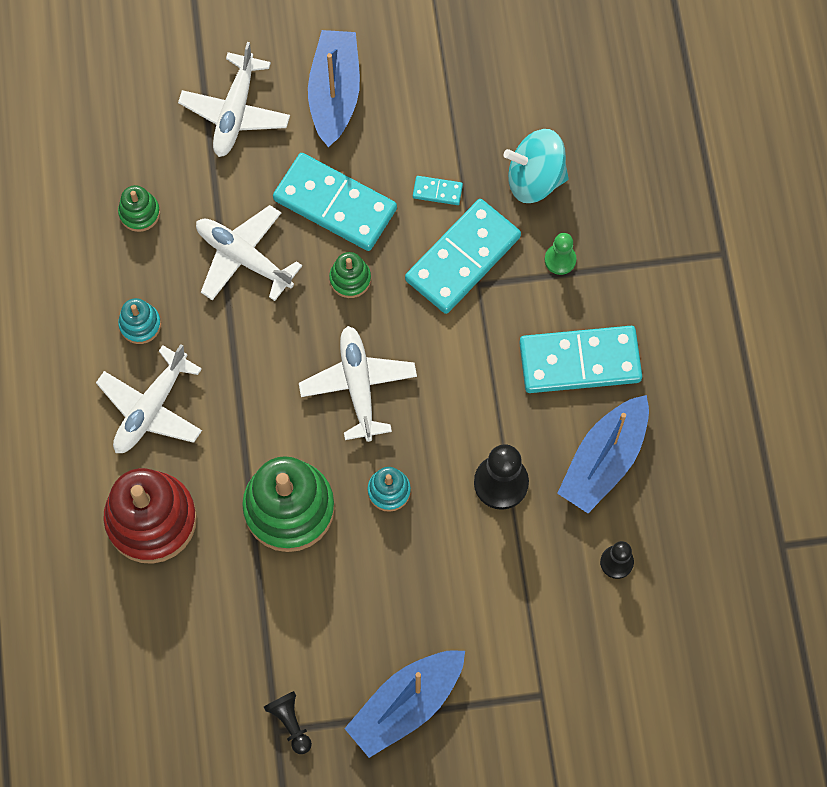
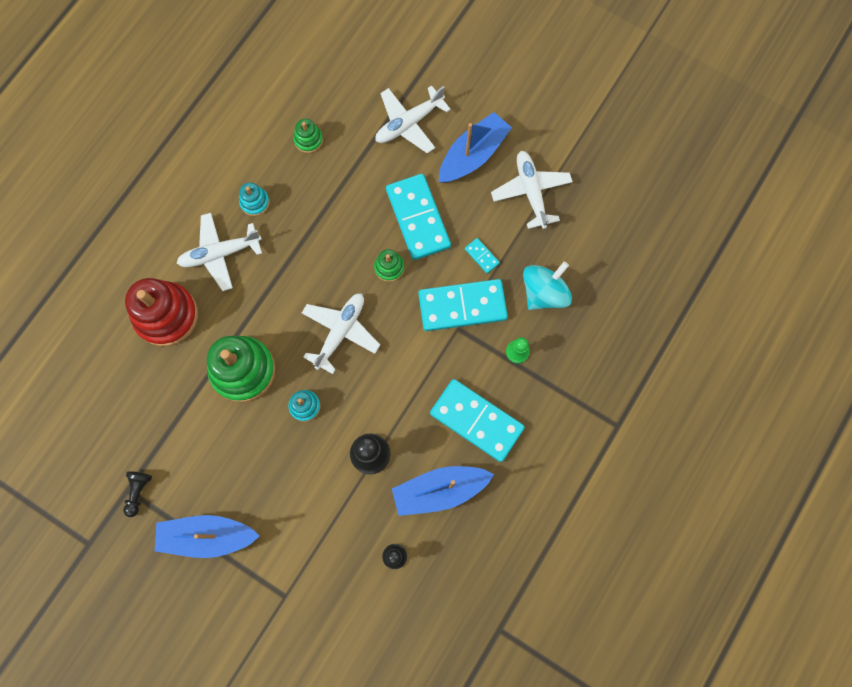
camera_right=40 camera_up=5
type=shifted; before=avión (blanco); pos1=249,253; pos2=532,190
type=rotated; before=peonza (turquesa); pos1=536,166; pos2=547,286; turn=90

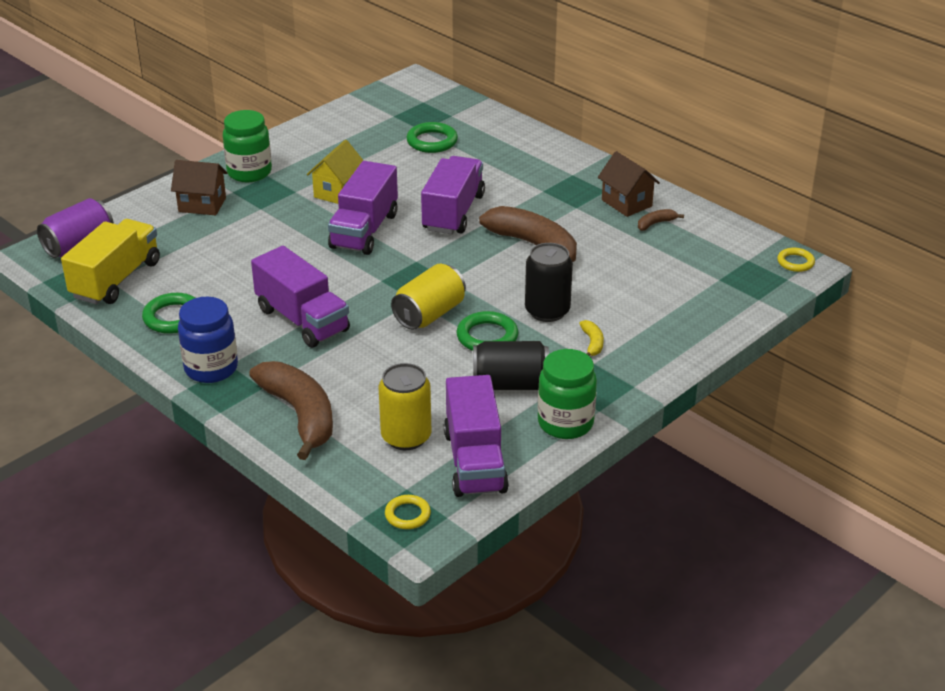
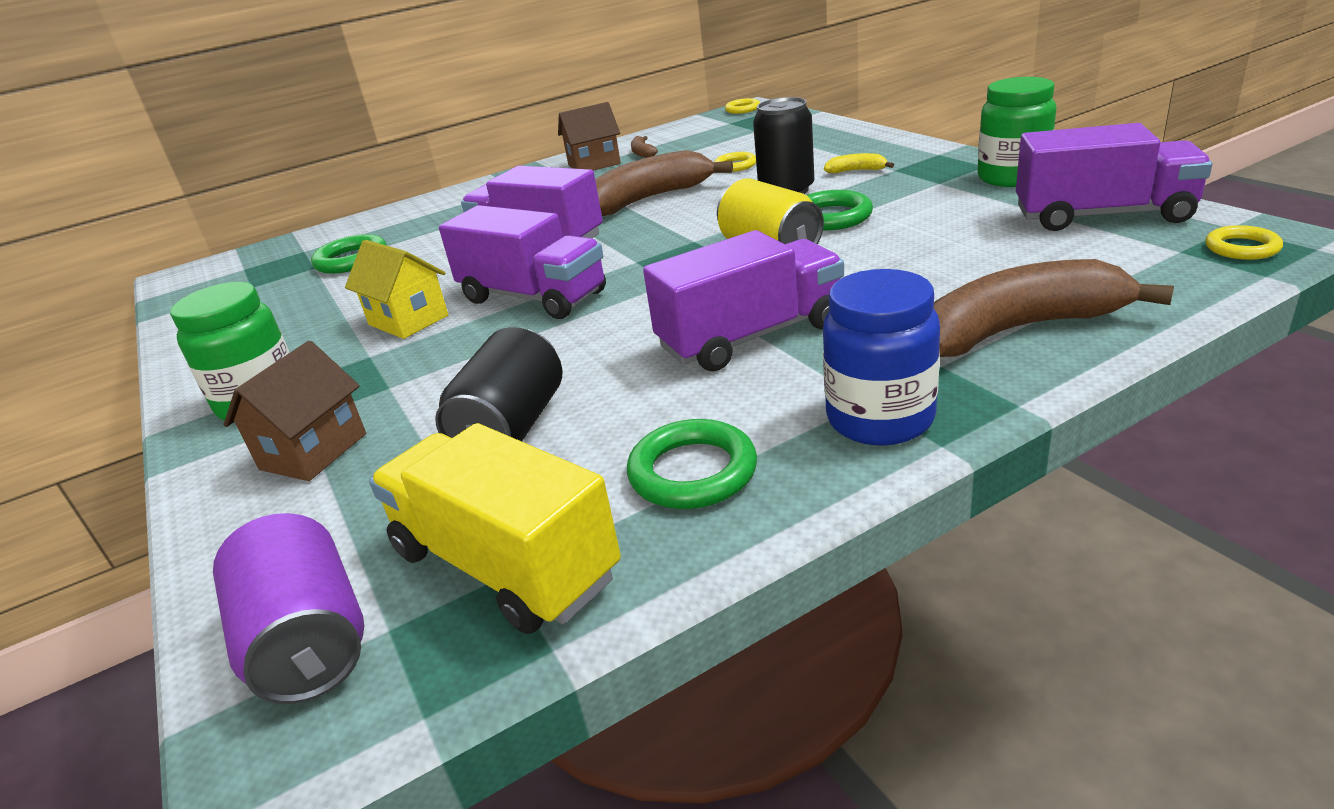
camera_right=-70 camera_up=-5
type=gone; before=lata (amarillo); pos1=405,406
type=new; after=anillo (amarillo); pos2=735,162
type=shifted; before=lata (negro); pos1=511,365; pos2=498,384

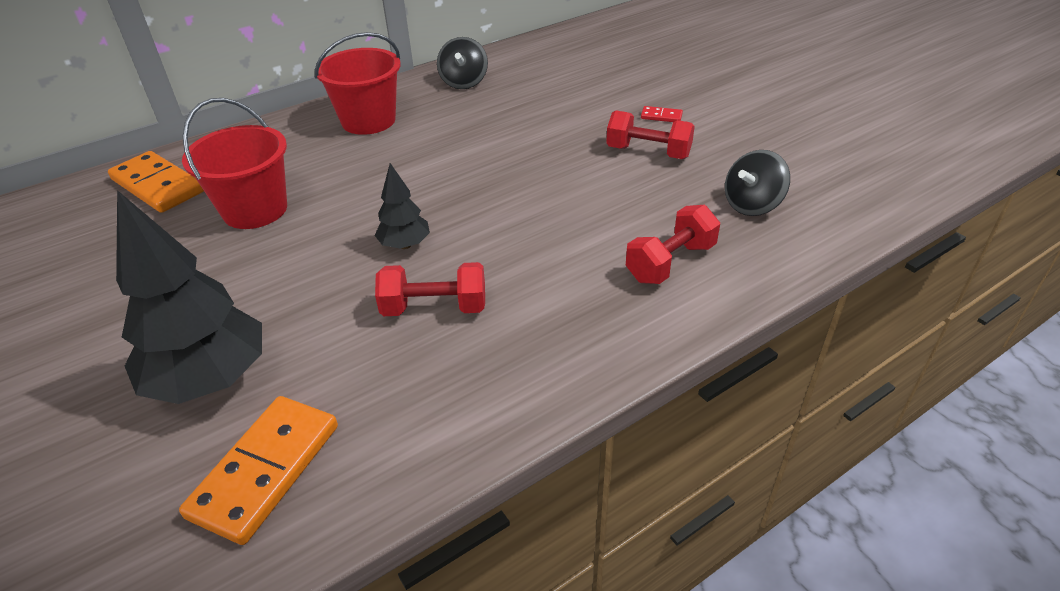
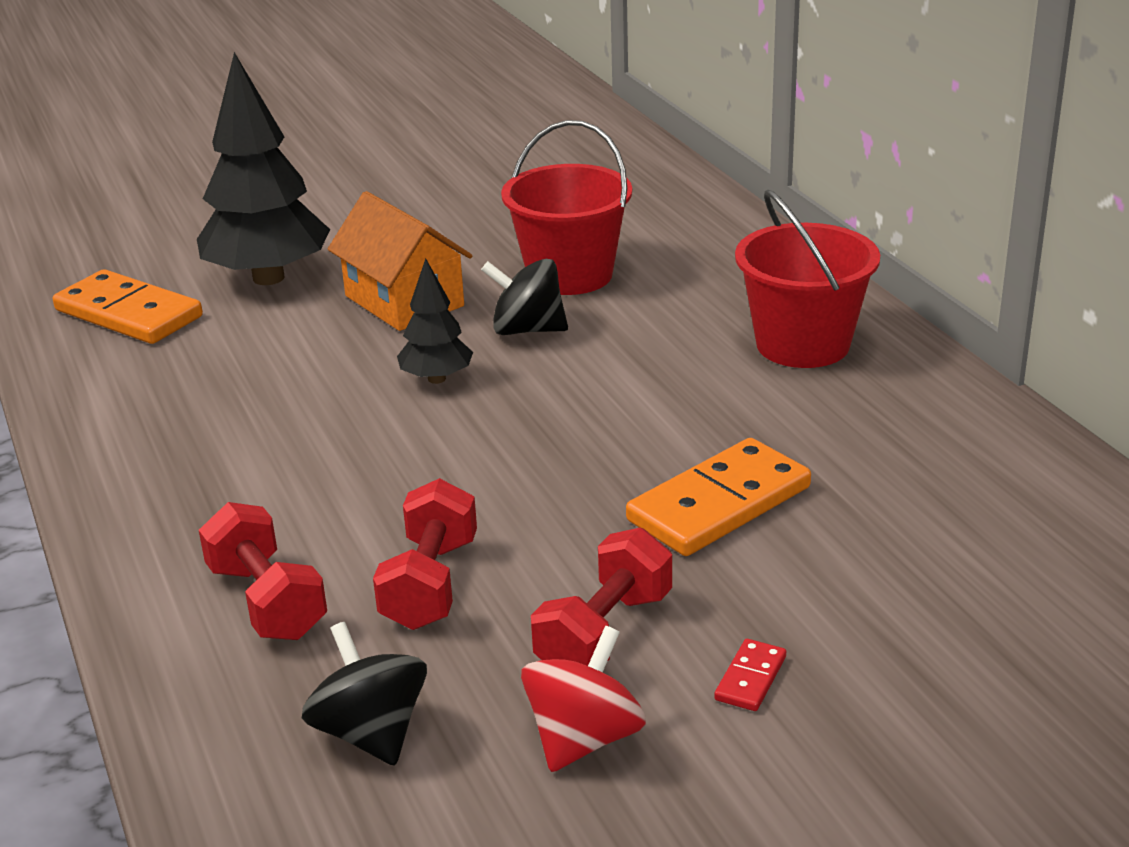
camera_right=100 camera_up=-10
type=new; after=casa (naranja); pos2=400,261
type=new; after=peonza (rojo); pos2=583,699
type=shifted; before=ficha de dominó (naranja); pos1=156,182; pos2=718,497
type=shifted; before=mancuerna (rojo); pos1=430,289; pos2=425,554
type=shifted; before=peonza (negro); pos1=462,63; pos2=524,297

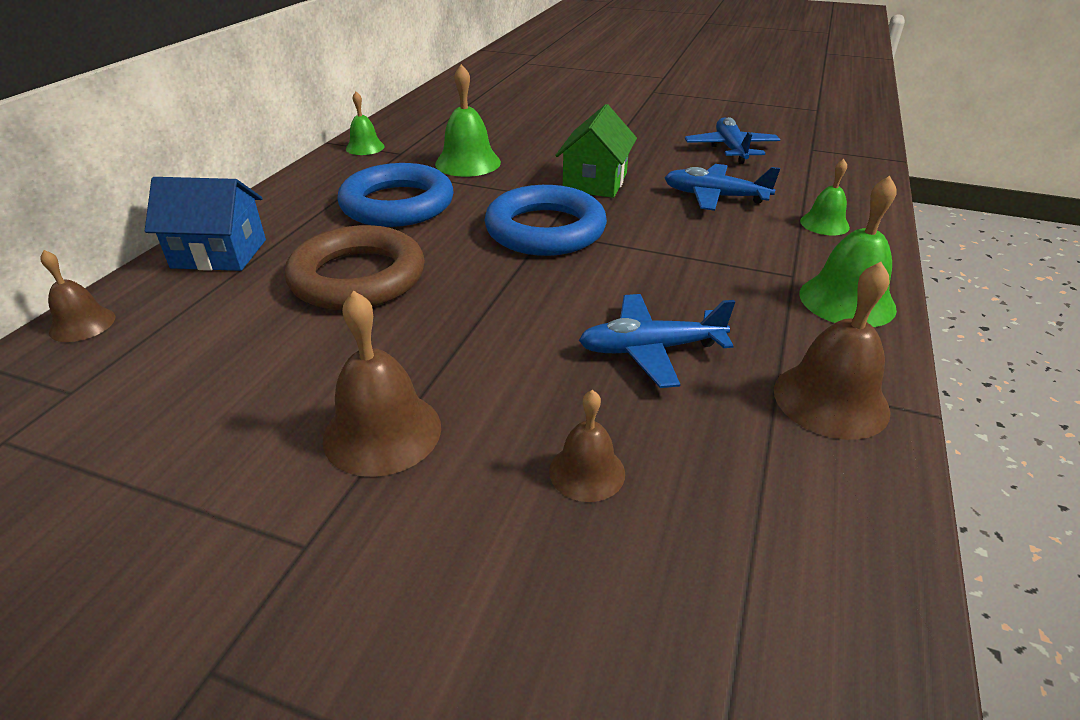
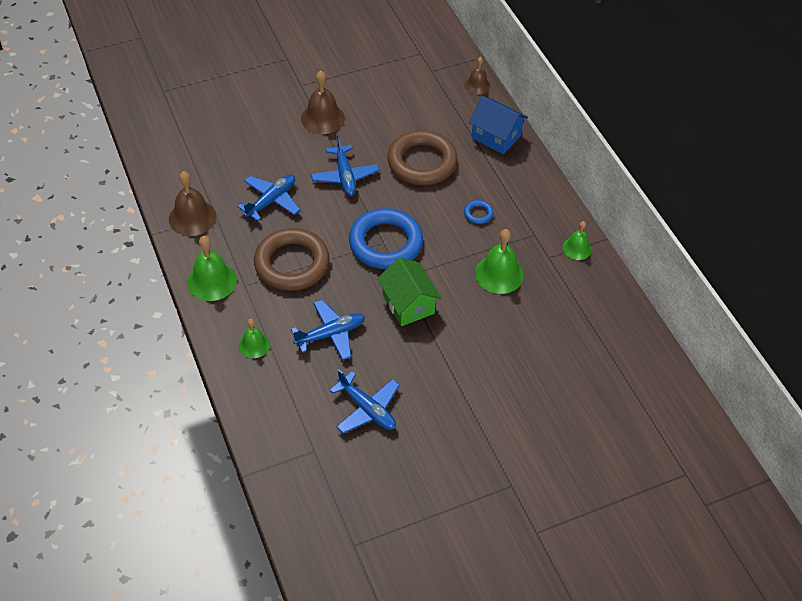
camera_right=135 camera_up=15
type=gone; before=campana (marrón); pos1=587,446
type=new; after=anillo (marrón); pos2=292,259
type=new; after=avión (azul); pos2=345,165
type=rotated; before=casa (azul); pos1=205,224; pos2=498,125; turn=75
type=scaled; before=anillo (azul); pos1=395,195; pos2=479,212; scale=0.41

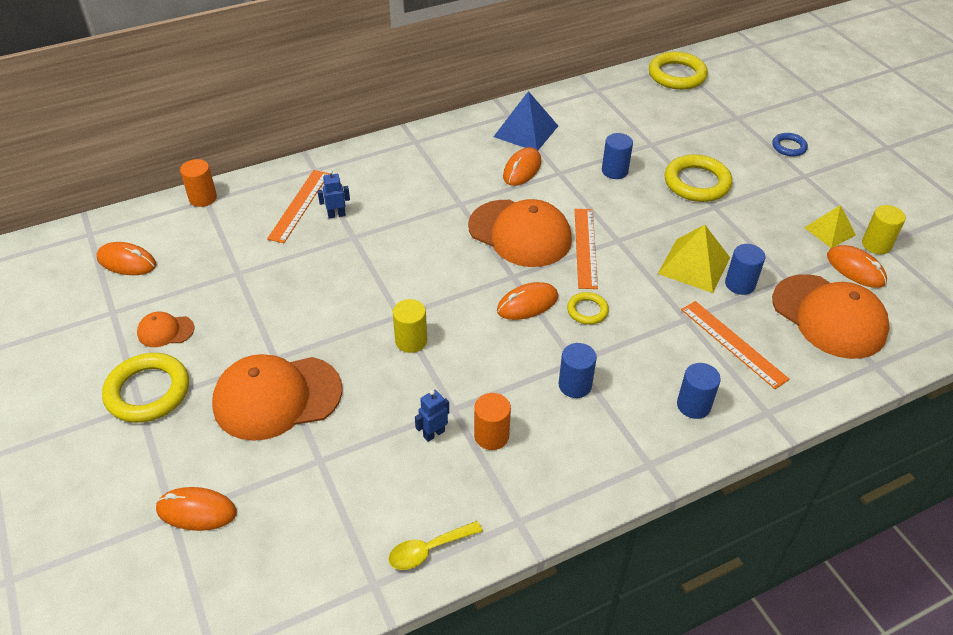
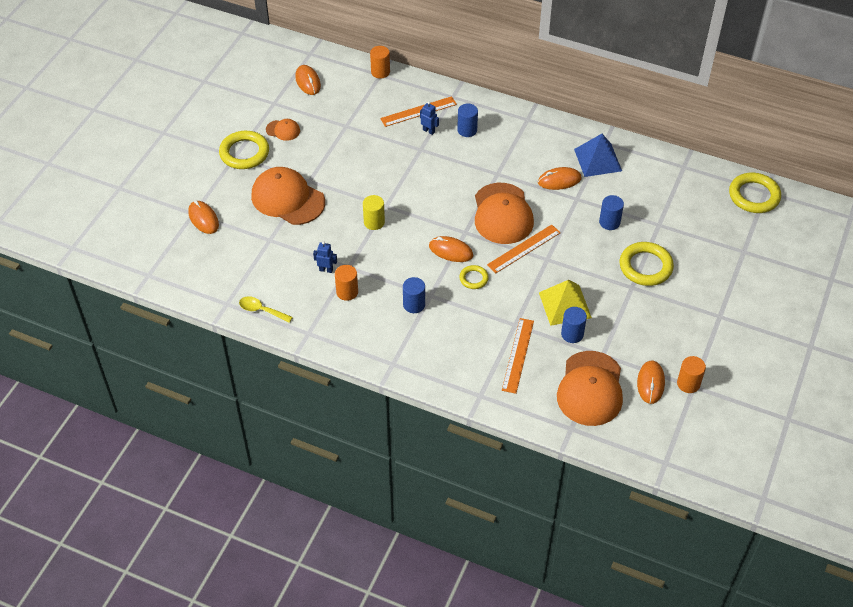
camera_right=50 camera_up=5
type=gone; before=anillo (azul); pos1=790,145
type=gone; before=pirámide (amarillo); pos1=830,226
type=shifted; before=cilindro (azul); pos1=699,391; pos2=467,120
type=repainted; before=cilindro (amarillo); after=cilindro (naranja); pos1=884,229; pos2=691,374
type=rotated; before=gorra (naranja); pos1=165,329; pos2=283,130; turn=150

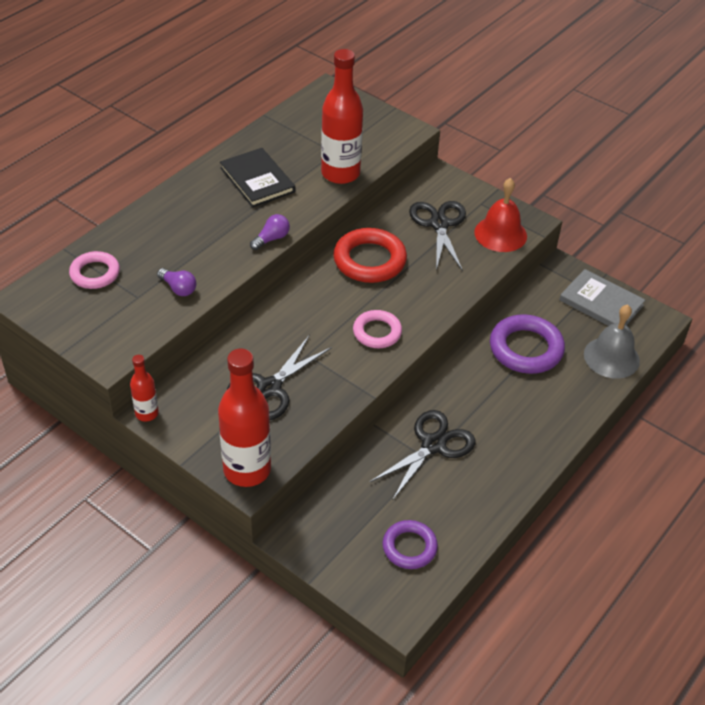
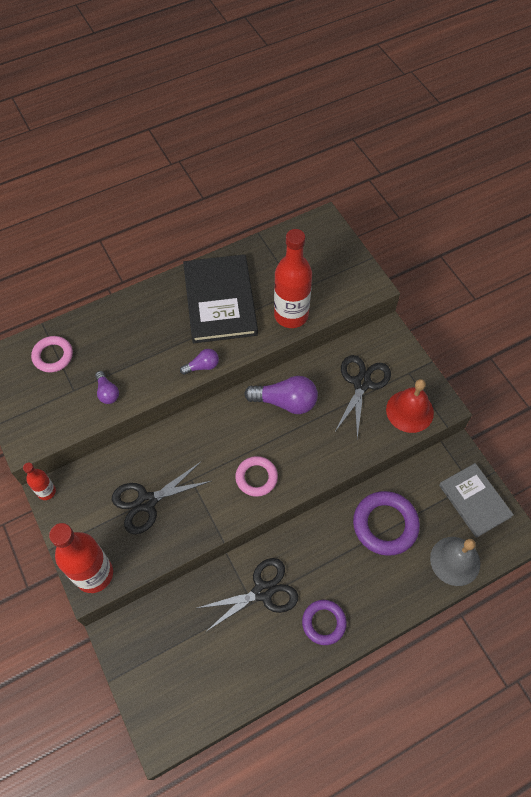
camera_right=25 camera_up=15
type=shifted; before=anillo (morado); pos1=410,544; pos2=324,622
type=swapped; before=anillo (rojo); after=bombilla (morado); pos1=370,255; pos2=281,395
type=scaled; before=libro (negro); pos1=257,178; pos2=220,298; scale=1.52

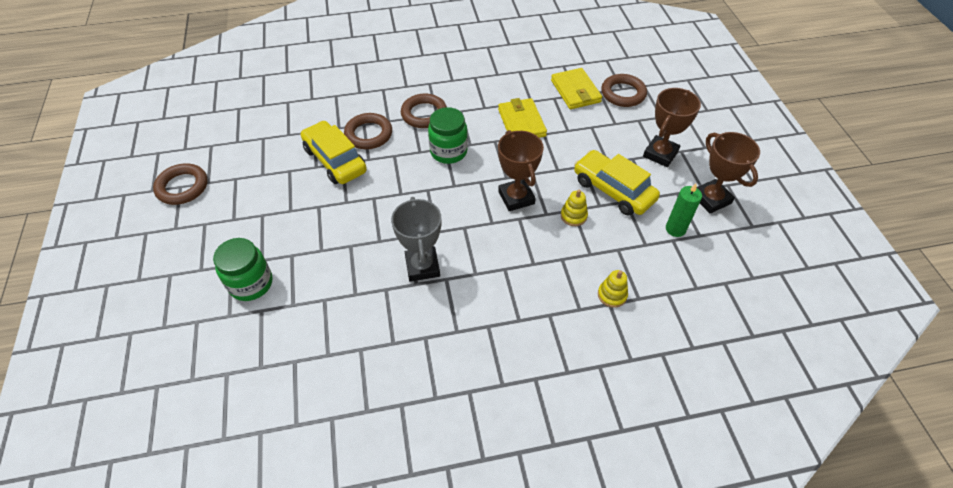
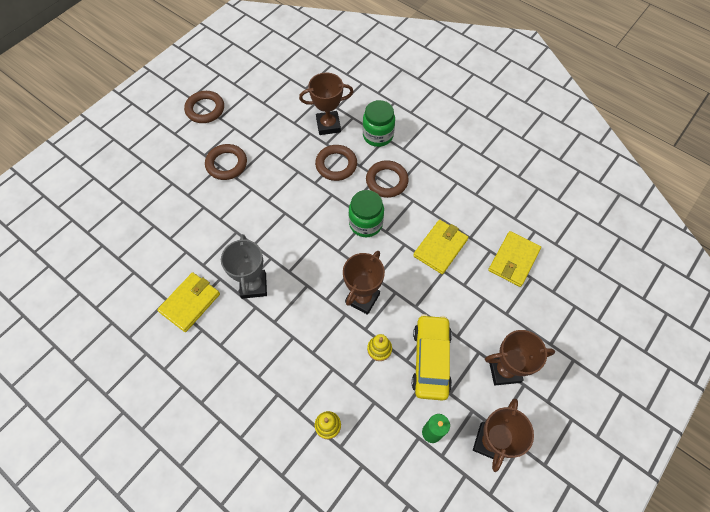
camera_right=50 camera_up=10
type=gone; before=coche (amarillo); pos1=334,152
type=new; after=cartera (amarillo); pos2=188,302
type=new; after=trofeo (marrón); pos2=326,104
type=shifted; before=tarro (verde); pos1=243,269; pos2=379,123
type=shifted; before=anillo (marrón); pos1=624,90; pos2=226,162
type=rotated; before=trofeo (gris); pos1=416,239; pos2=244,266; turn=-45

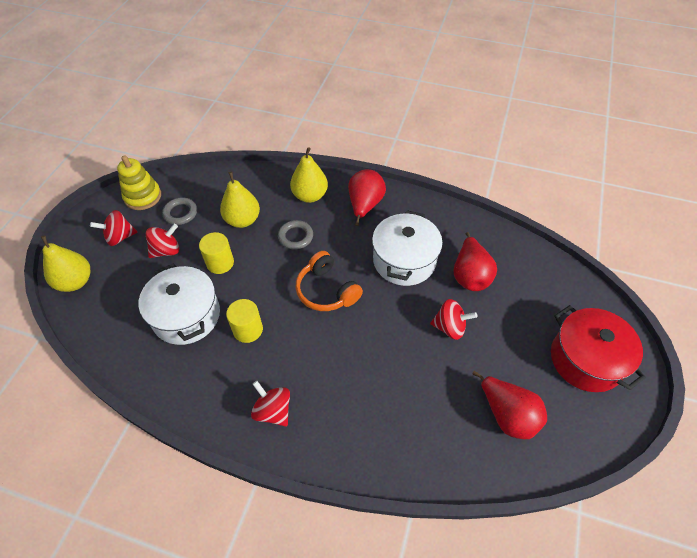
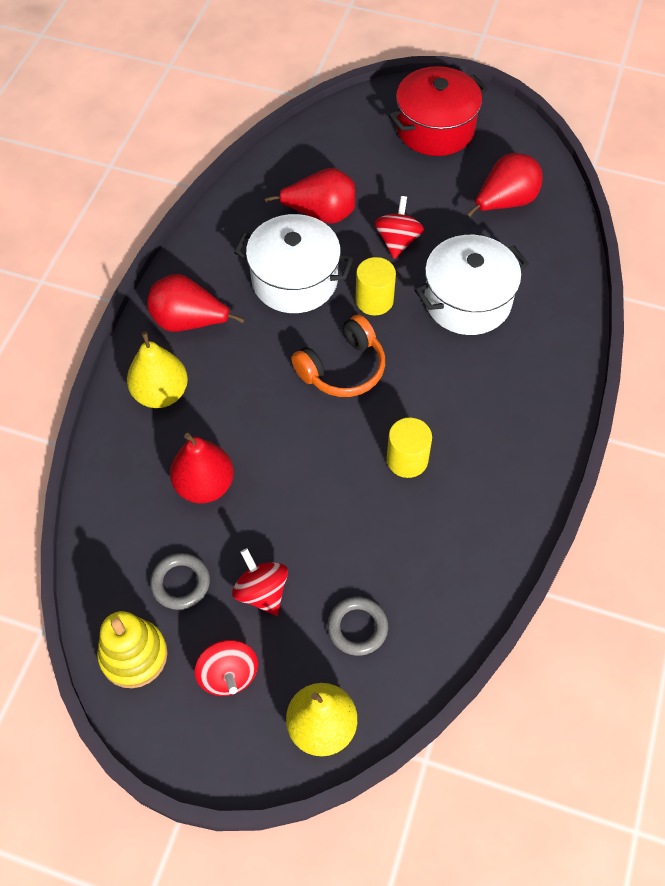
camera_right=-90 camera_up=5
type=gone; before=peonza (rojo); pos1=270,404
type=shifted; before=olla (blanco); pos1=179,304; pos2=472,285
type=shifted; before=cilindro (amarillo); pos1=216,253; pos2=375,286
type=shifted; before=anillo (gris); pos1=295,234; pos2=357,626
type=repainted; before=pera (amarillo); after=pera (rojo); pos1=240,200; pos2=202,468

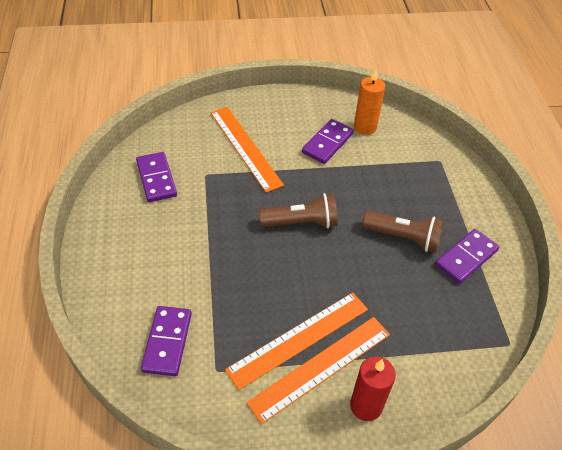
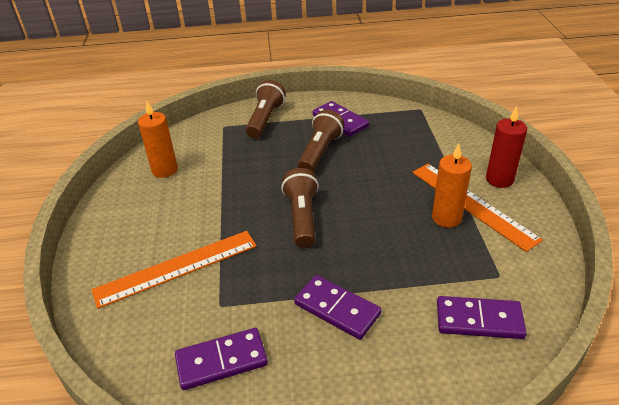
camera_right=-85 camera_up=-10
type=new; after=lámpara de mano (marrón); pos2=266,109
type=shifted; before=ficha de dominó (morado); pos1=328,141; pos2=337,307
type=swapped; before=regla (naranja); after=vela (naranja); pos1=296,341; pos2=452,186

